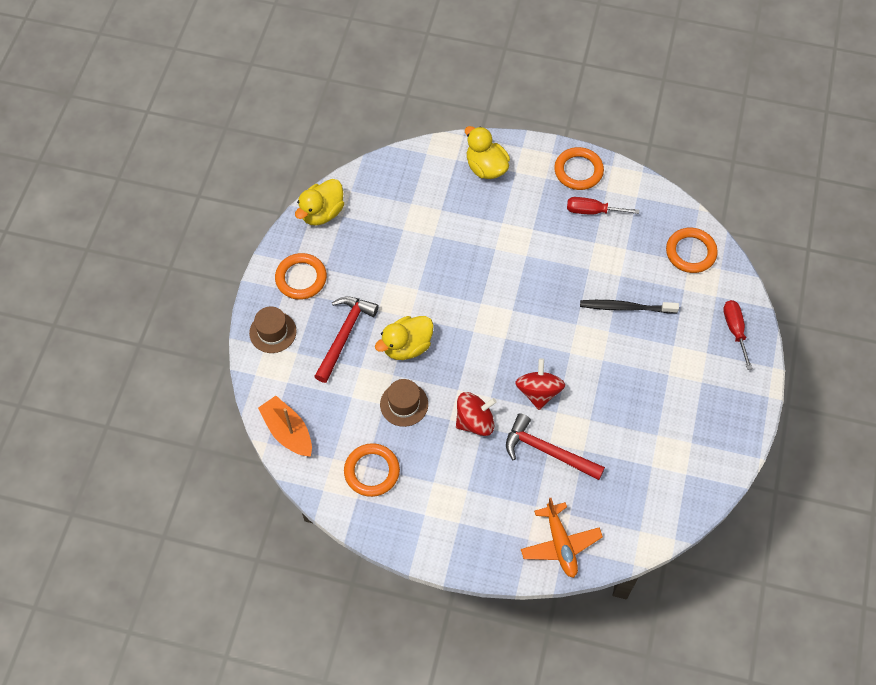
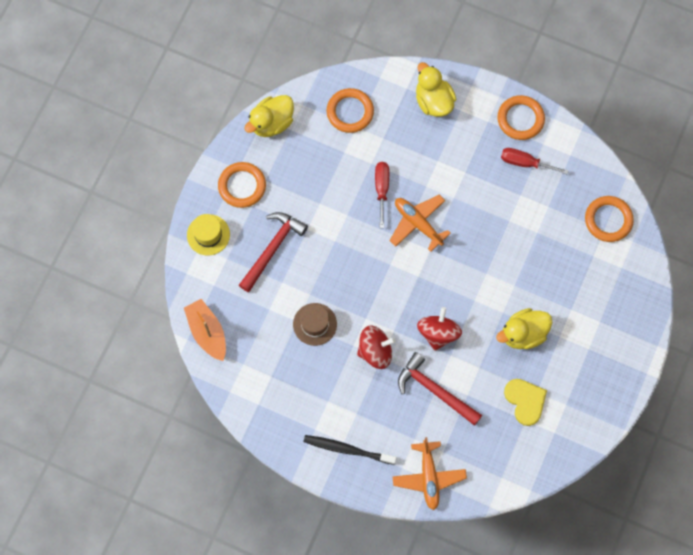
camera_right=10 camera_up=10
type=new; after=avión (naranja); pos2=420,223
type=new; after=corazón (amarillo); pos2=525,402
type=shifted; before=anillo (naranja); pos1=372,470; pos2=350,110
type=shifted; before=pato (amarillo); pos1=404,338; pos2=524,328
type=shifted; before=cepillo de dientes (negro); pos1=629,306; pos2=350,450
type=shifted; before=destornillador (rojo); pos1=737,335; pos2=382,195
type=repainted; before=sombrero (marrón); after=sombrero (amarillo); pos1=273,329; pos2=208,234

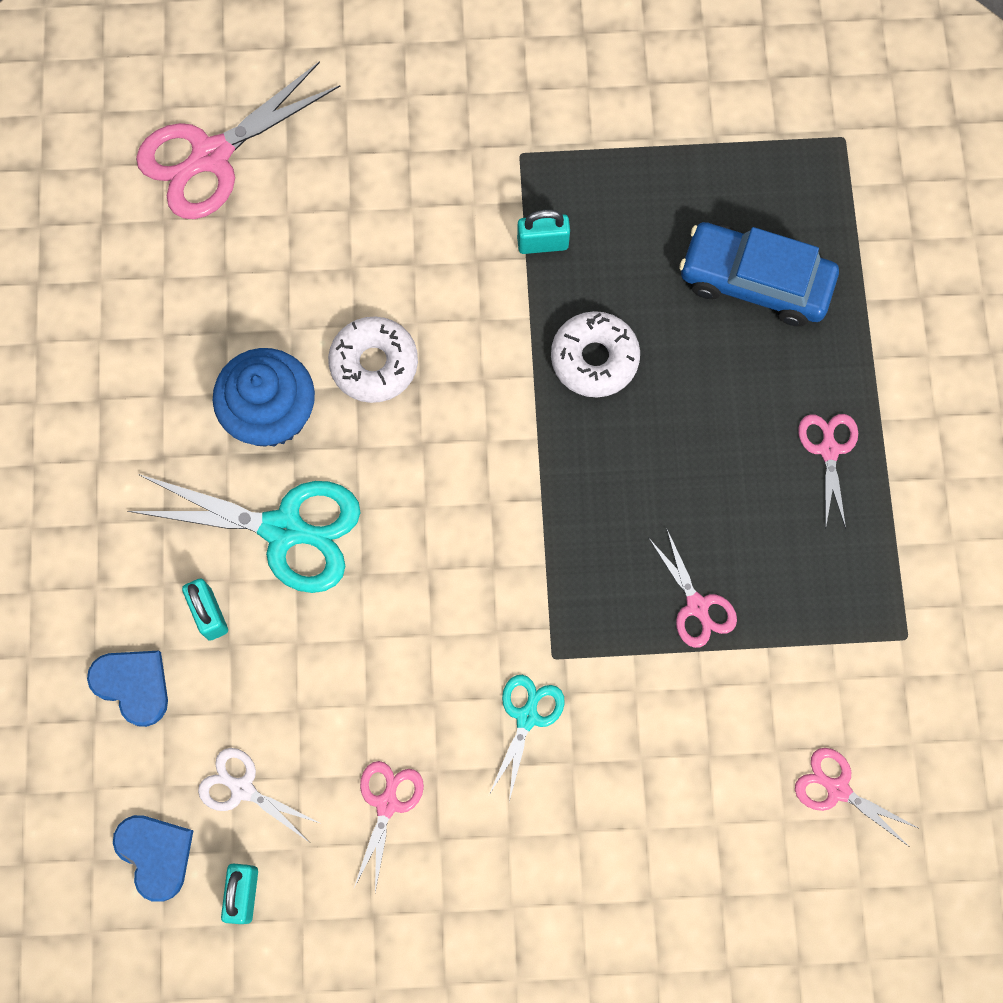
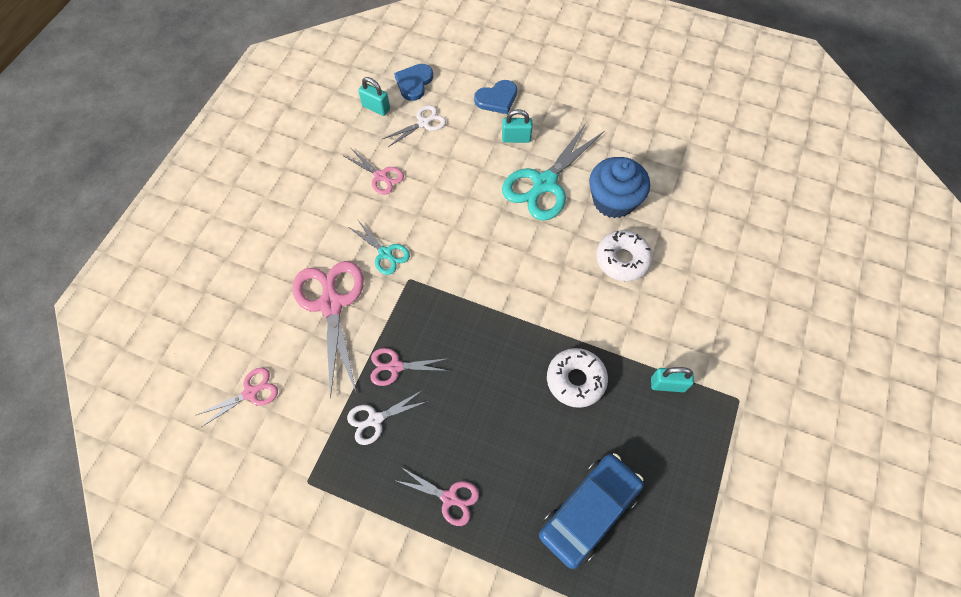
camera_right=115 camera_up=-10
type=new; after=tijeras (blanco); pos2=388,417
type=shifted; before=tijeras (rosa); pos1=238,140; pos2=328,330
type=rotated; before=corazón (azul); pos1=153,858; pos2=413,82; turn=120
type=rotated; before=candado (turquesa); pos1=543,232; pos2=672,379; turn=75

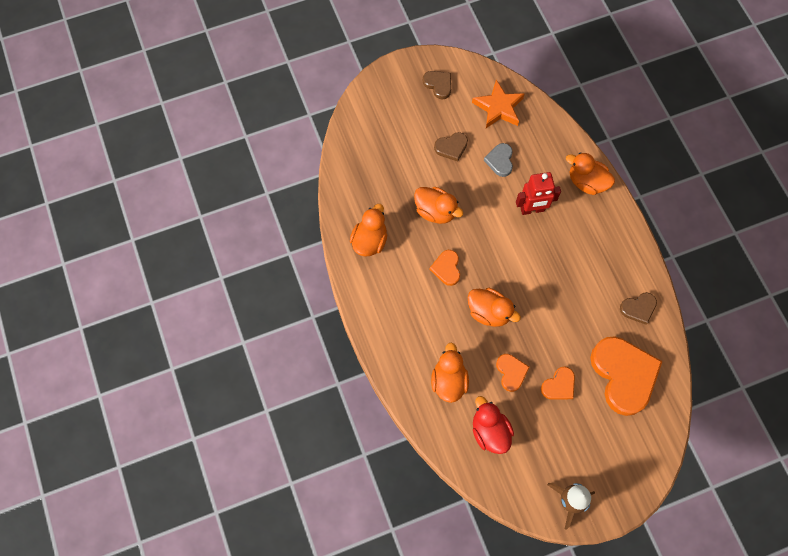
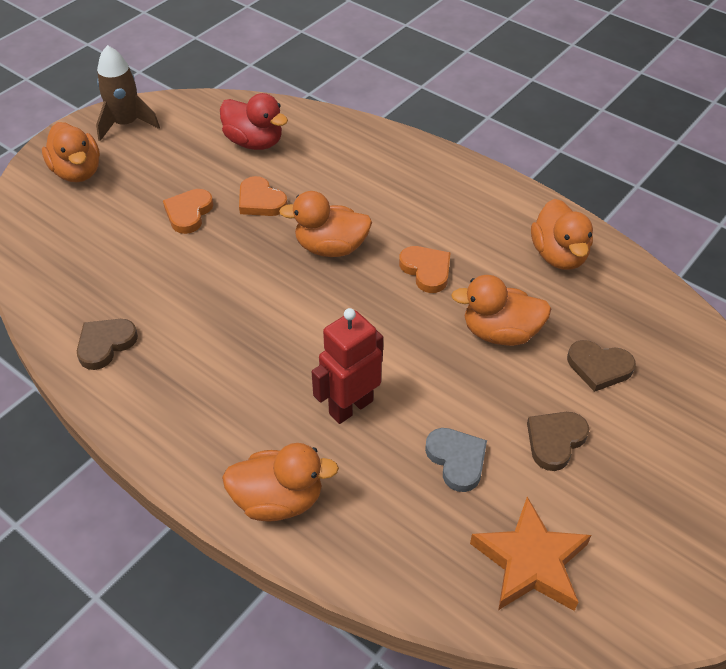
camera_right=150 camera_up=-20
type=gone; before=corazón (naranja); pos1=626,376
type=shifted; before=corazón (marrón); pos1=437,85; pos2=601,366
type=shifted; before=pato (naranja); pos1=450,373; pos2=71,152

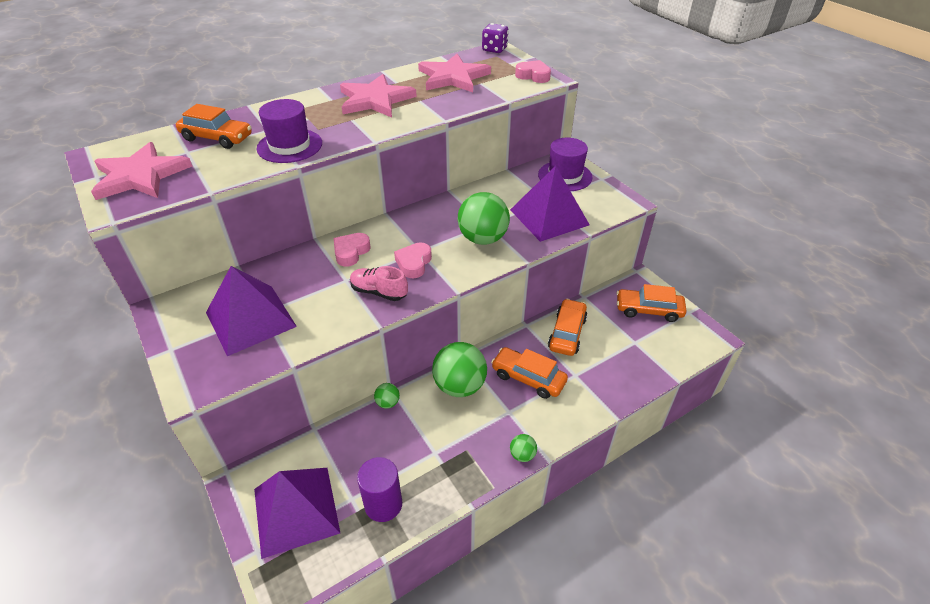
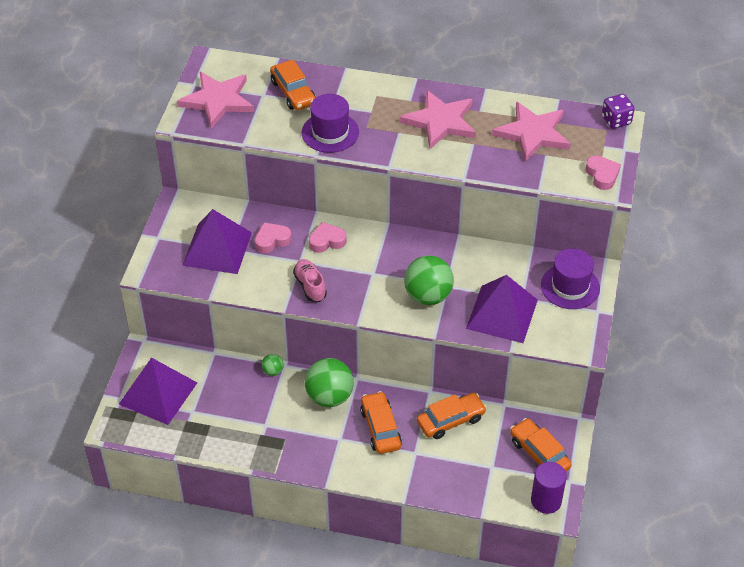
camera_right=45 camera_up=5
type=gone; before=pelota (verde); pos1=523,448
type=shifted; before=cilindro (morado); pos1=379,489; pos2=549,488
type=shifted; before=corazón (rosa); pos1=413,260; pos2=273,237

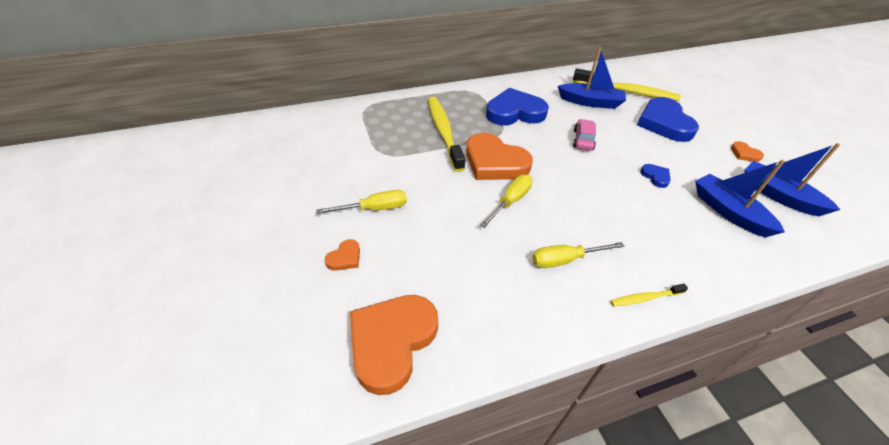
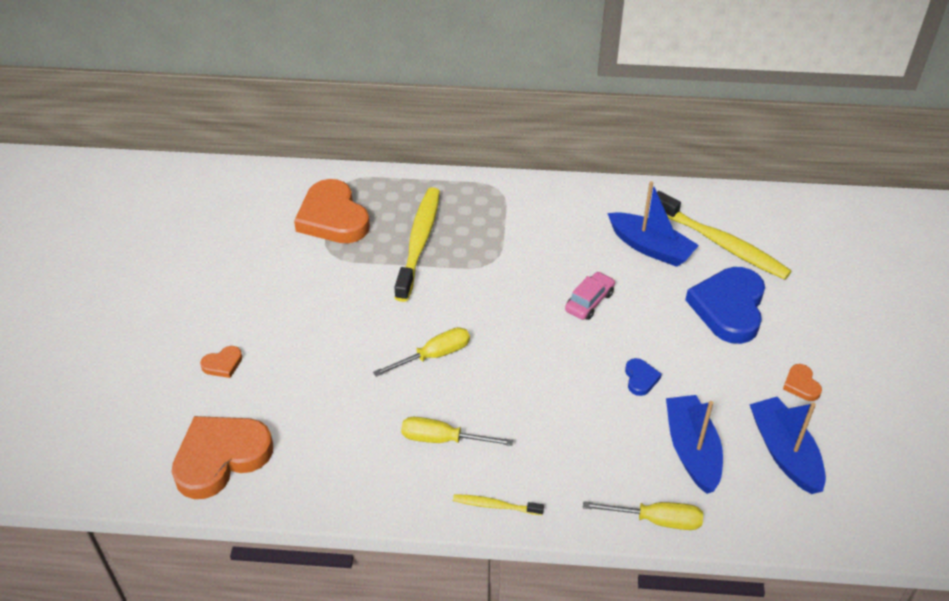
camera_right=25 camera_up=0
type=gone; before=corazón (azul); pos1=517,106
type=shifted; before=destornillador (amarillo); pos1=361,202; pos2=643,515
type=shifted; before=corazón (naranja); pos1=499,156; pos2=332,211

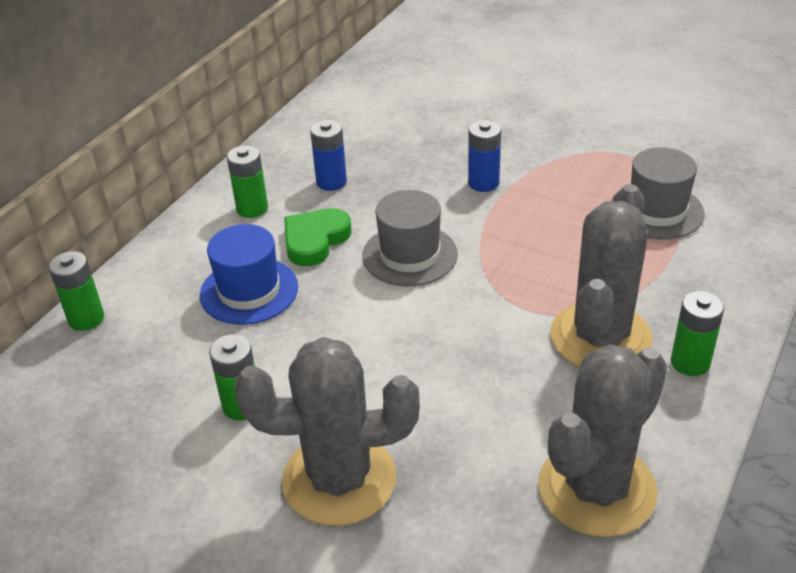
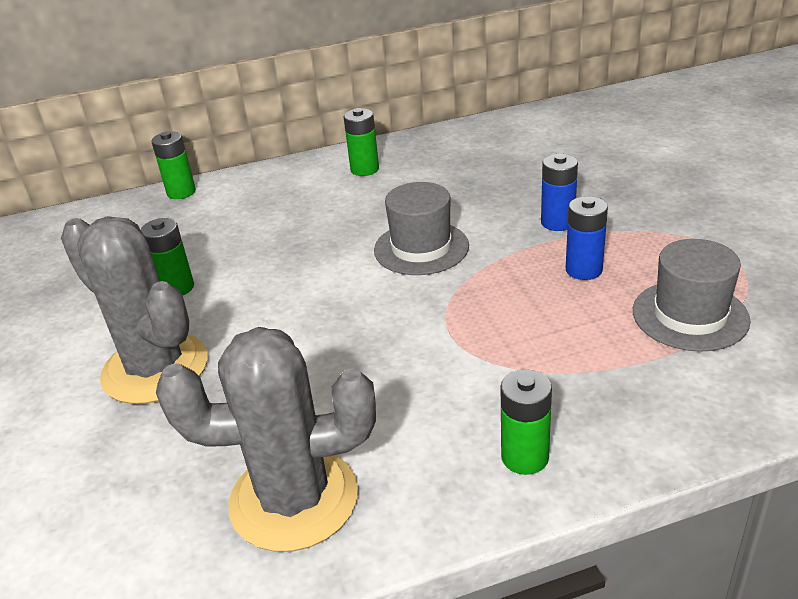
camera_right=45 camera_up=-5
type=gone; before=sombrero (azul); pos1=249,274
type=gone; before=corazón (verde); pos1=317,237
type=gone; before=cactus (gris); pos1=601,275
type=shifted; before=pila (azul); pos1=328,155; pos2=587,238

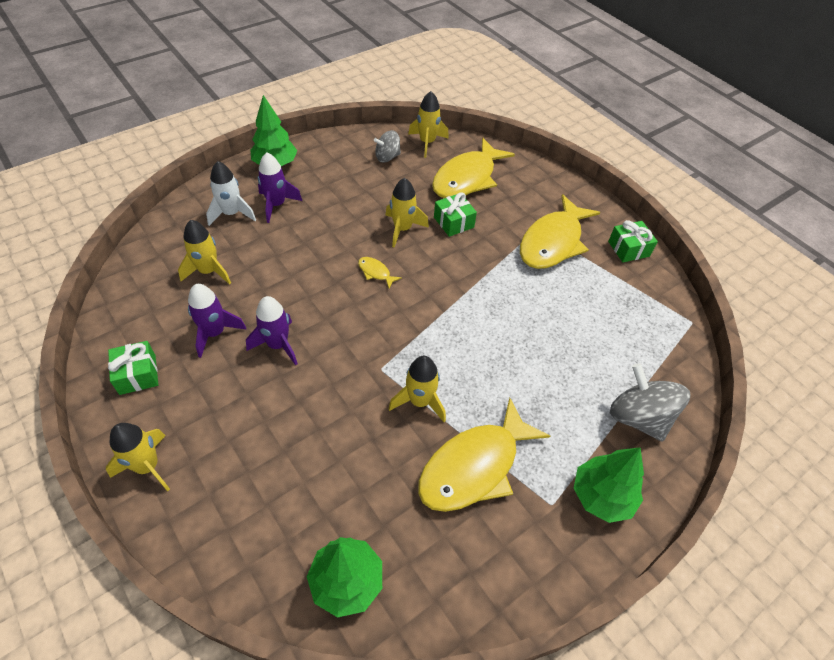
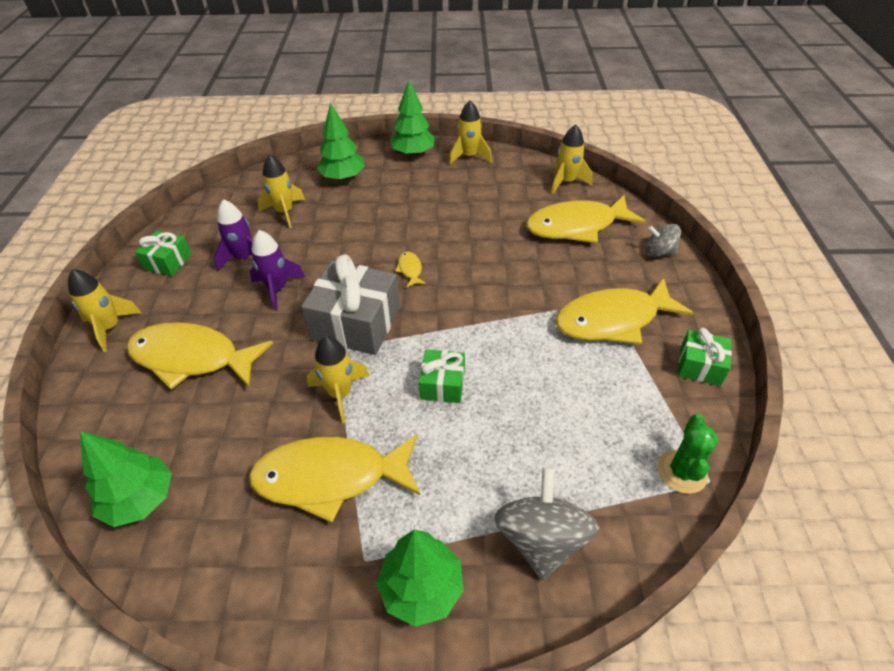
camera_right=40 camera_up=-5
type=gone; before=cohete (morado); pos1=280,188
type=new; after=pez (amarillo); pos2=199,355
type=new; after=regalo (gris); pos2=350,304
type=new; after=cactus (verde); pos2=688,454
type=shifted; before=peonza (gris); pos1=387,146; pos2=663,240
type=shifted; before=cohete (amarillo); pos1=407,213; pos2=470,132
type=shifted; before=regalo (verde); pos1=455,214; pos2=442,376
type=swapped; before=cohete (blanco); after=árbol (verde); pos1=231,193; pos2=341,142

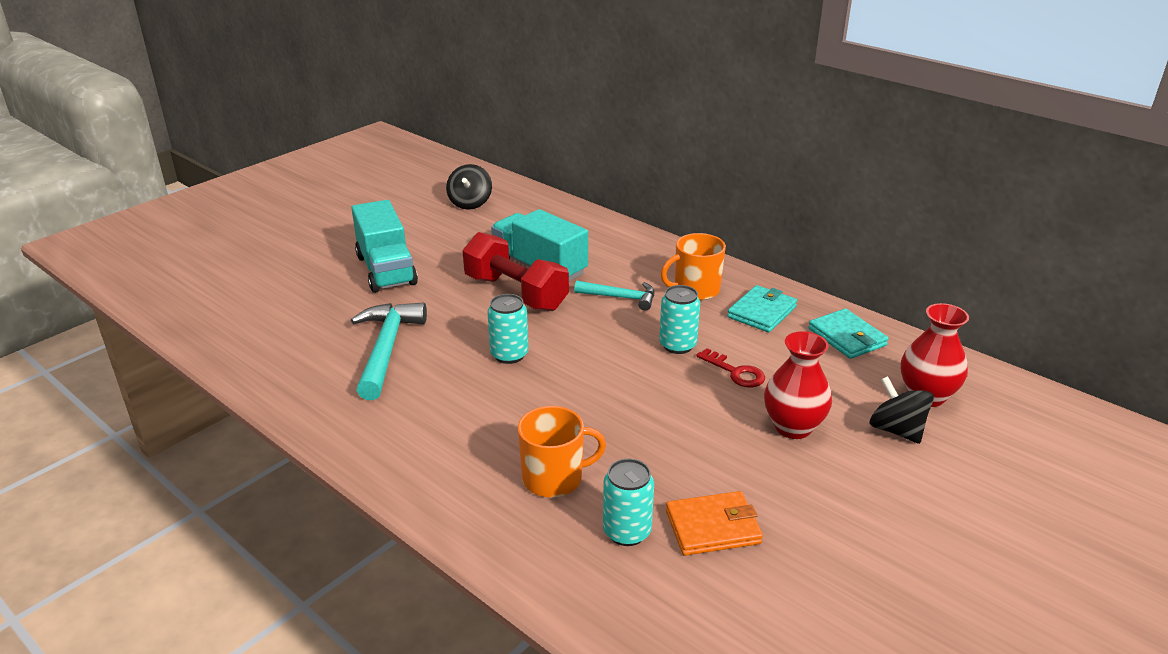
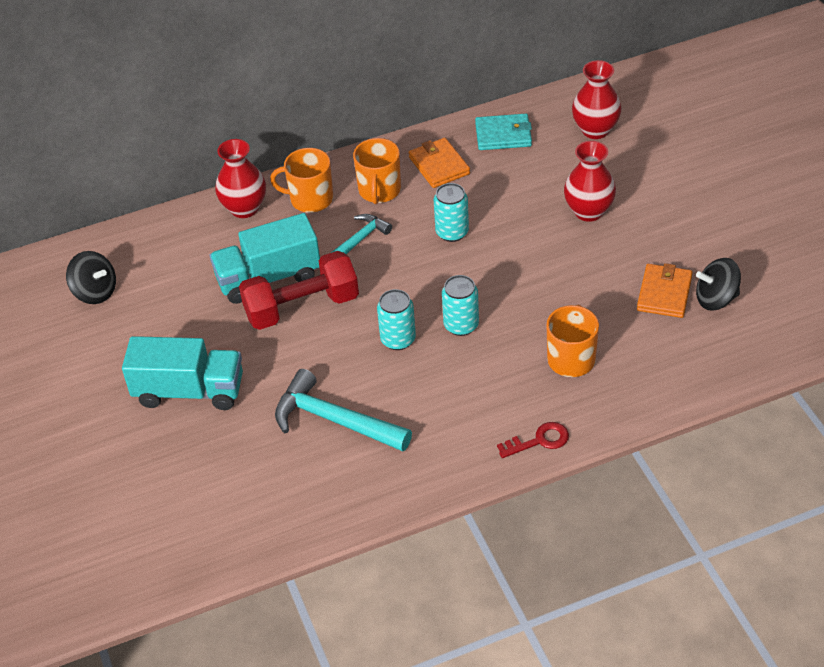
camera_right=-60 camera_up=15
type=new; after=florero (rojo); pos2=240,178
type=new; after=taza (naranja); pos2=301,180
type=shifted; before=lata (turquesa); pos1=628,502; pos2=460,305
type=shifted; before=llave (rojo); pos1=730,367; pos2=533,440
type=shifted; before=peonza (negro); pos1=902,410; pos2=718,284
type=repainted; before=cartera (turquesa); after=cartera (naranja); pos1=762,308; pos2=439,163

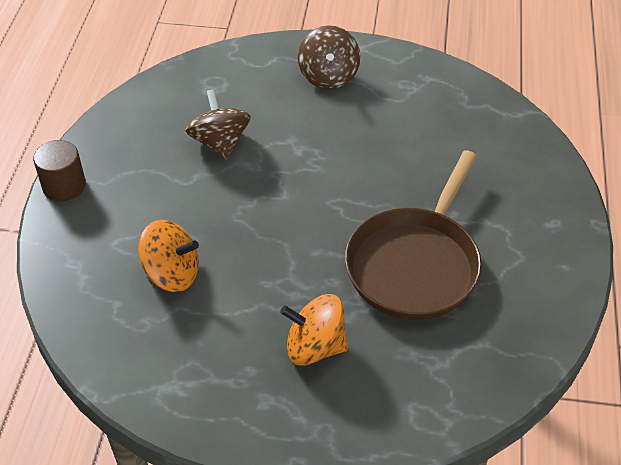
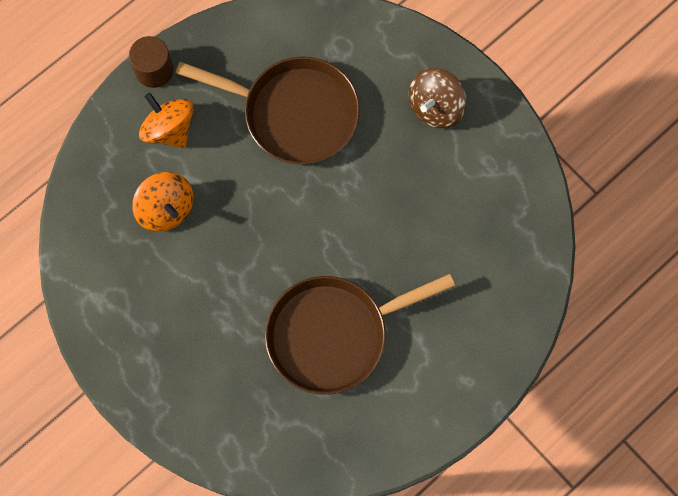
camera_right=40 camera_up=25
type=shifted; before=peonza (naranja); pos1=314,330; pos2=166,120
type=swapped; before=peonza (marrón); after=sartén (marrón); pos1=218,124; pos2=268,111

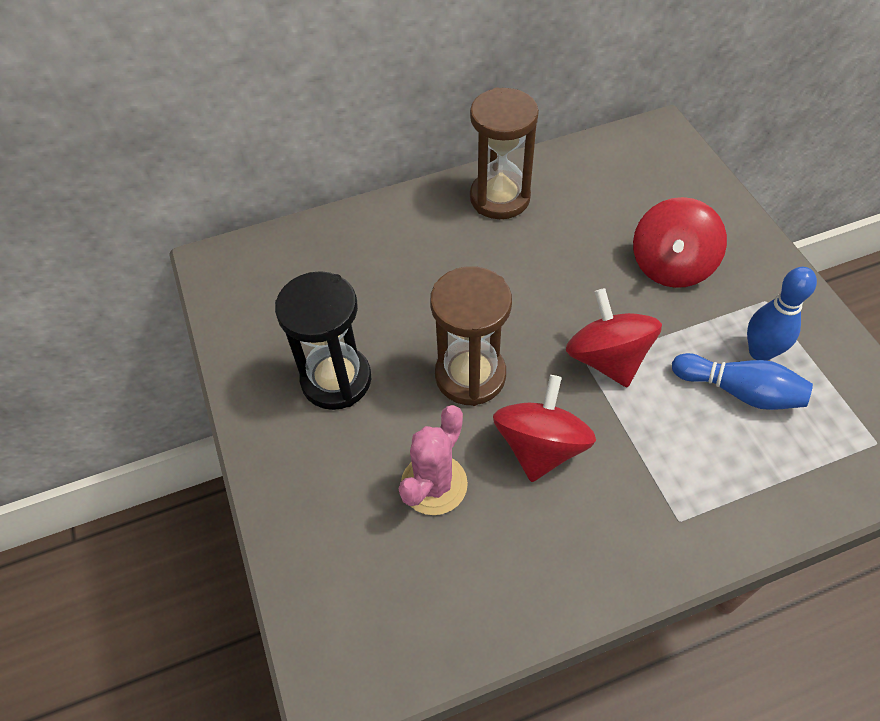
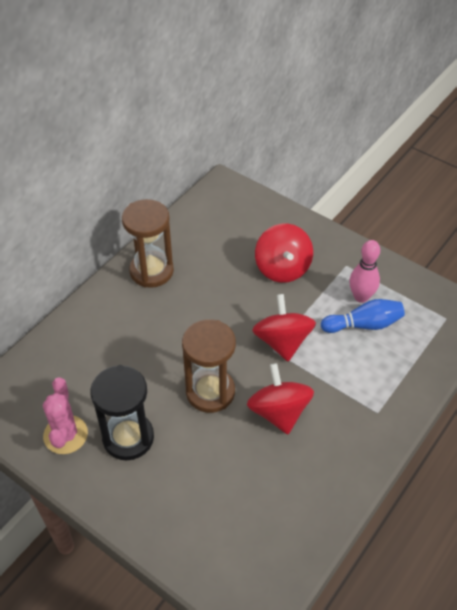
camera_right=-35 camera_up=-5
type=shifted; before=cactus (rosa); pos1=433,460; pos2=65,415
type=repainted; before=bolo (azul); after=bolo (rosa); pos1=782,314; pos2=364,271
type=rotated; before=peonza (rojo); pos1=614,337; pos2=284,327; turn=45

